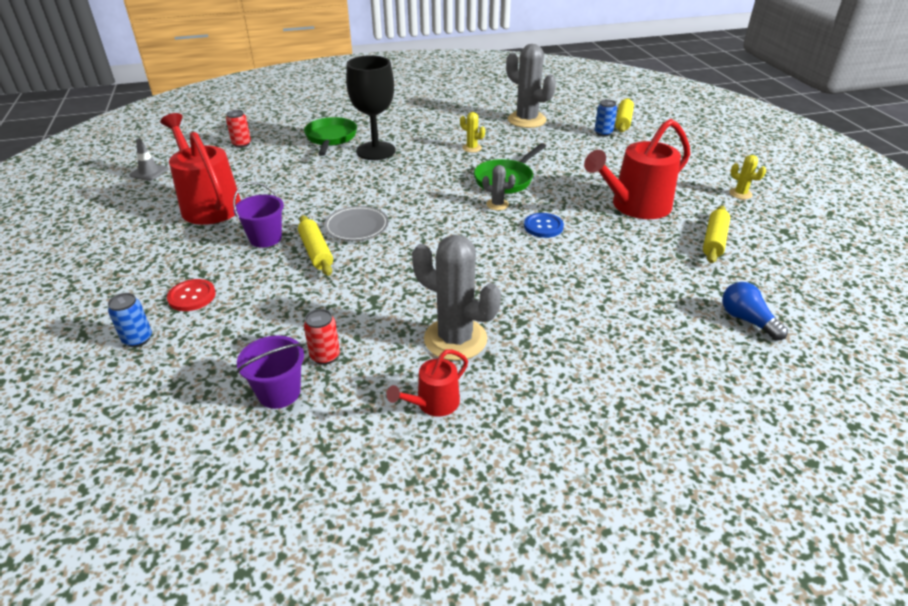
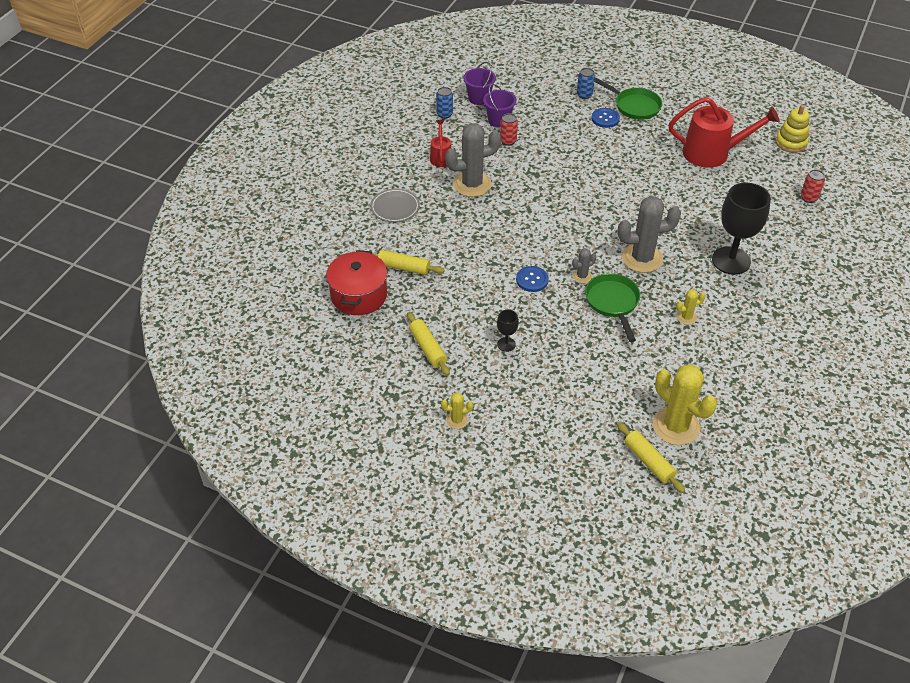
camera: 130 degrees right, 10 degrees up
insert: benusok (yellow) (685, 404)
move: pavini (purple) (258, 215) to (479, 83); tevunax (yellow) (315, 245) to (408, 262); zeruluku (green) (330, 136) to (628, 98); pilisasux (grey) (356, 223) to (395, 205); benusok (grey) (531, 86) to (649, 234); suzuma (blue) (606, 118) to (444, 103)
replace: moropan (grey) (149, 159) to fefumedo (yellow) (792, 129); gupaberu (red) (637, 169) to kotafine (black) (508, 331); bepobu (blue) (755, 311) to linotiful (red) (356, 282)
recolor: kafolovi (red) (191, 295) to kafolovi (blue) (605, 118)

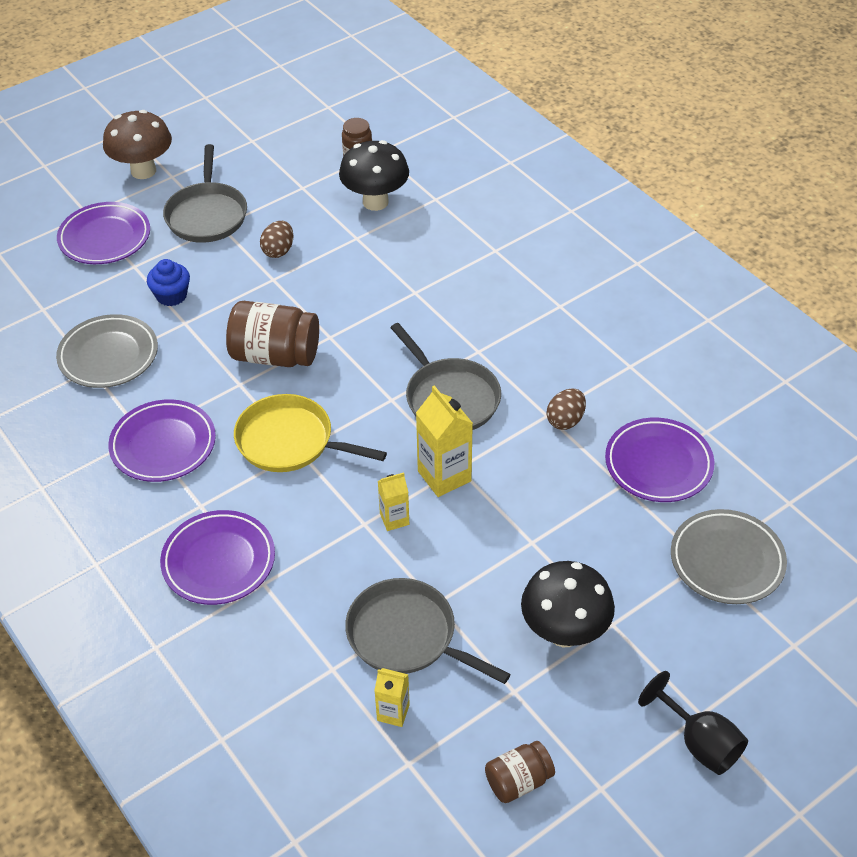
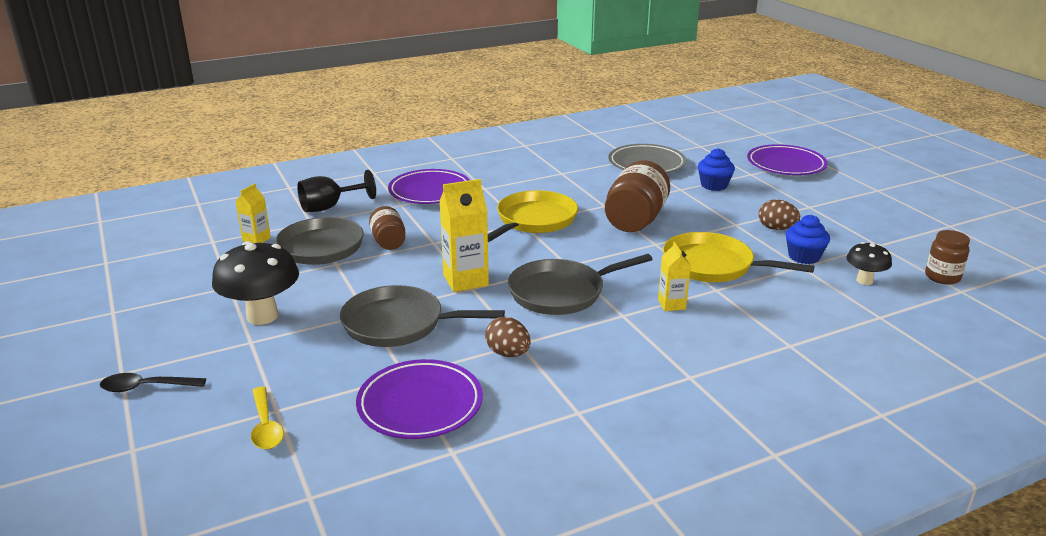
camera: 100 degrees right, 20 degrees down
delete: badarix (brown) (137, 144); pilisasux (purple) (162, 440)
insert: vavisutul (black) (153, 382); zeruluku (yellow) (738, 257); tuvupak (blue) (808, 239)
move: zeruluku (grey) (205, 193) to (422, 316); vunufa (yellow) (393, 501) to (674, 276); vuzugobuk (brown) (520, 772) to (387, 228); kotafine (black) (693, 723) to (336, 191)
replace: pilisasux (grey) (729, 556) to vavisutul (yellow) (267, 418)
resize: badarix (black) (374, 175) = (869, 263) x0.55

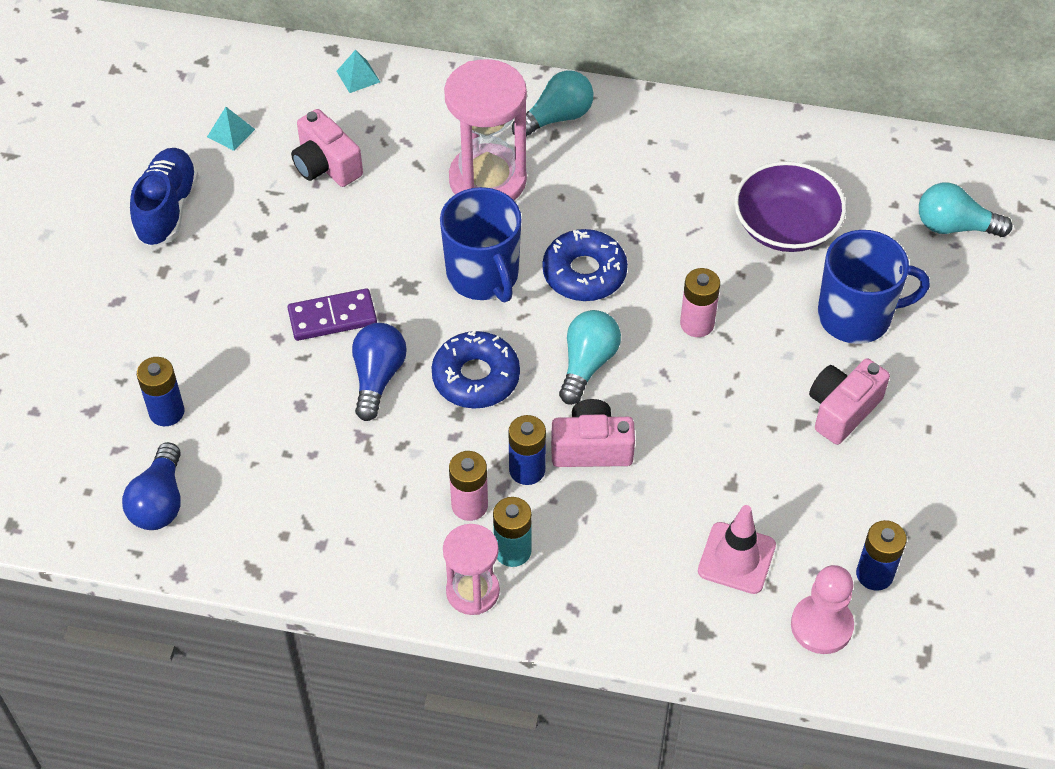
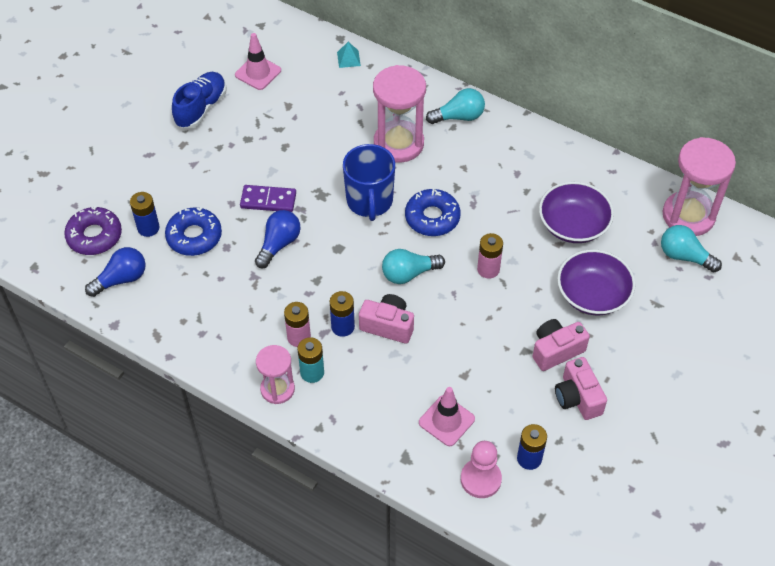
camera: 20 degrees right, 0 degrees up
insert: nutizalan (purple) (93, 230); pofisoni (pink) (699, 186)
move: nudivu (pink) (327, 148) to (581, 388); nutizalan (blue) (475, 369) to (193, 232)
replace: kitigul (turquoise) (231, 129) to moropan (pink) (258, 61); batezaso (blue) (874, 287) to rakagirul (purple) (596, 282)
rotate: bepobu (blue) (151, 486) = (115, 272) 150 degrees counterclockwise; bepobu (turquoise) (590, 357) = (413, 266) 150 degrees counterclockwise

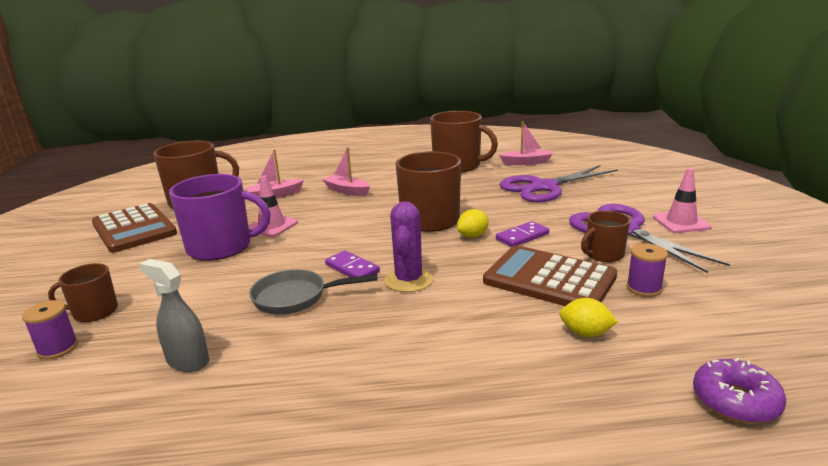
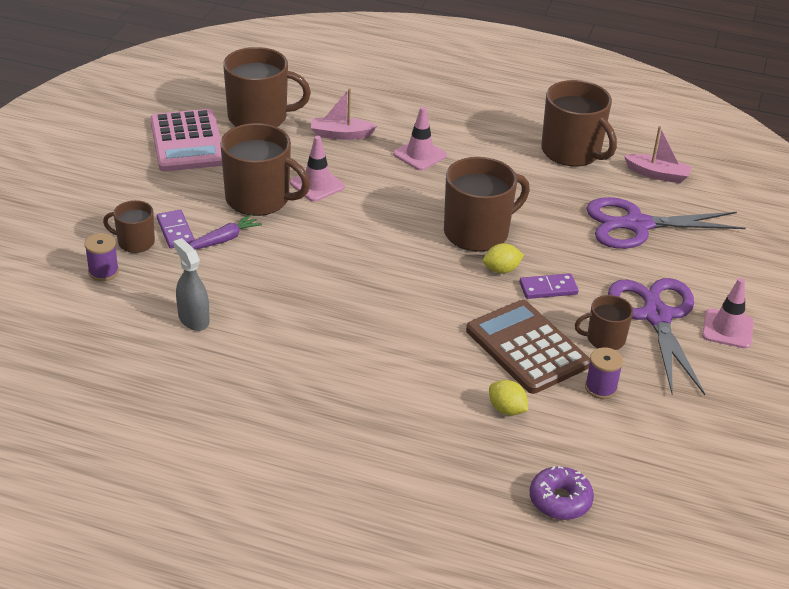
camera: 20 degrees right, 15 degrees up
delete: zeruluku (grey) (313, 292); benusok (purple) (409, 246)
insert: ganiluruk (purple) (225, 232)
move: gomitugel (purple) (352, 264) to (176, 229)
replace: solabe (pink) (346, 171) to moropan (pink) (420, 139)
recolor: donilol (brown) (134, 228) to donilol (pink) (186, 140); batezaso (purple) (220, 217) to batezaso (brown) (265, 169)

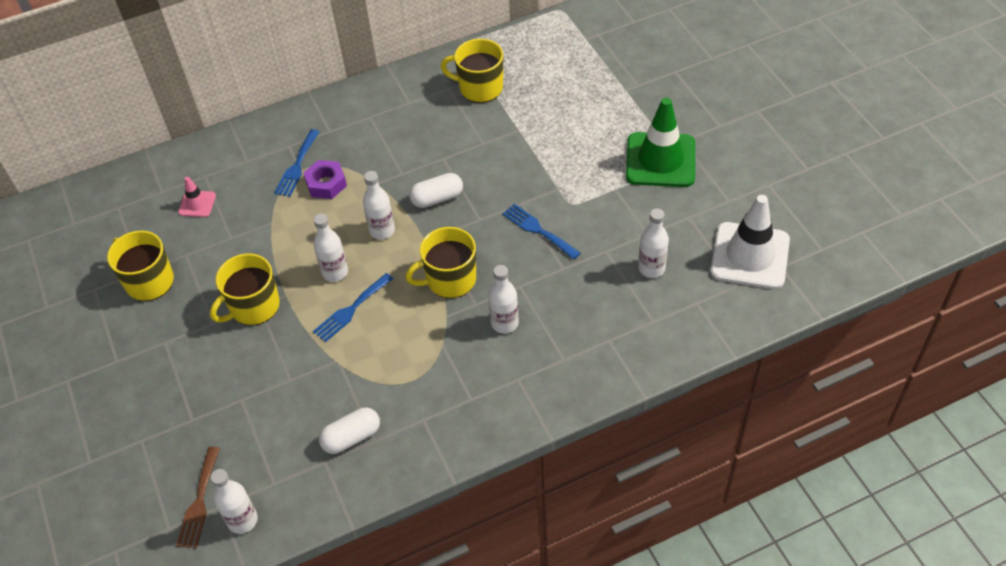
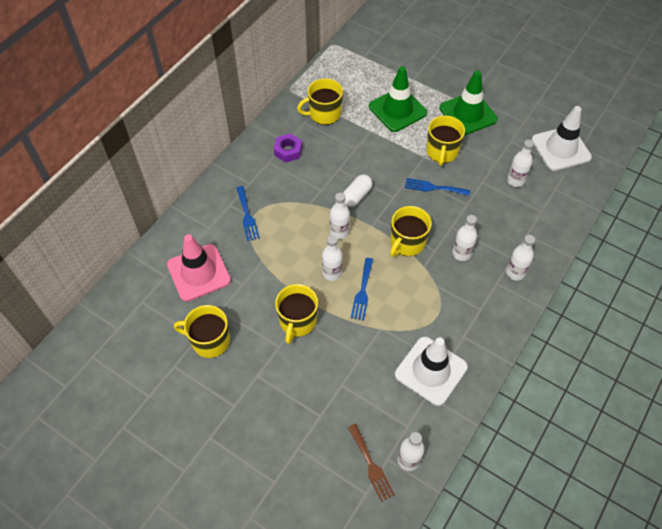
camera: 35 degrees left, 5 degrees up
insert: moropan (green) (398, 99); batezaso (yellow) (445, 141); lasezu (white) (520, 258)
move: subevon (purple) (325, 179) to (288, 147)
replace: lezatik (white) (349, 430) to moropan (white) (431, 371)
resize: moropan (pink) (197, 197) = (199, 267) x2.12

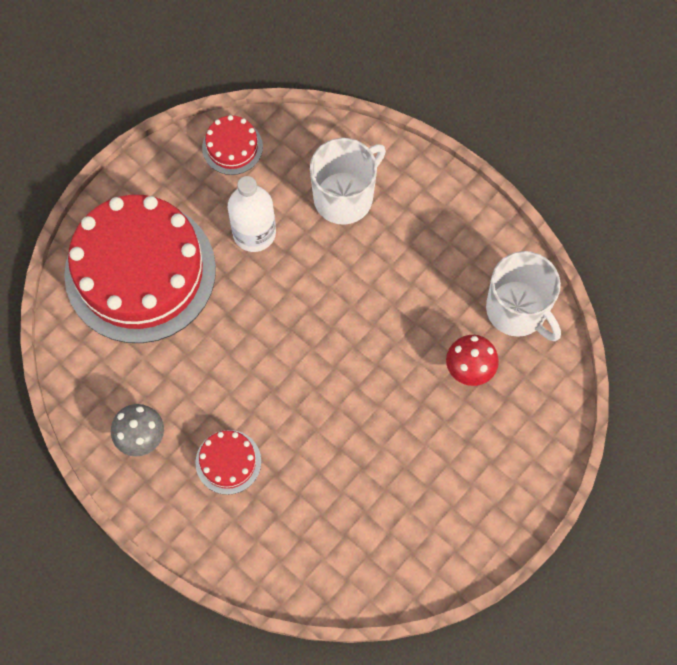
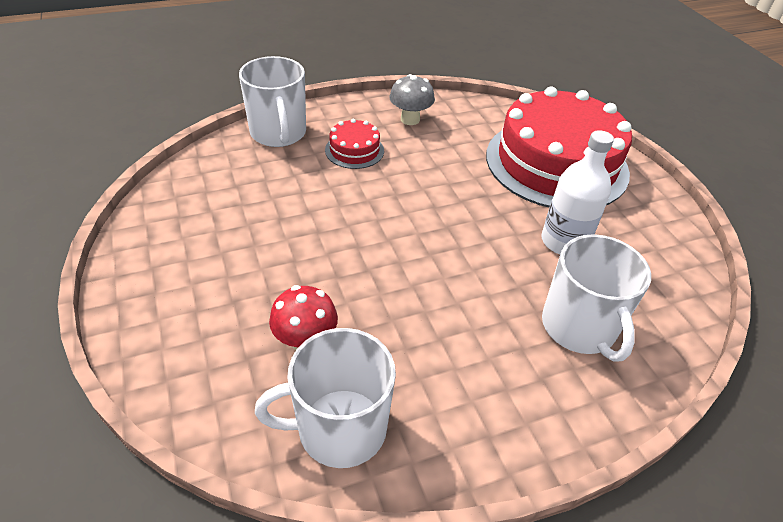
camera: 115 degrees right, 25 degrees down
delete: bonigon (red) (232, 145)
insert: batezaso (white) (272, 101)

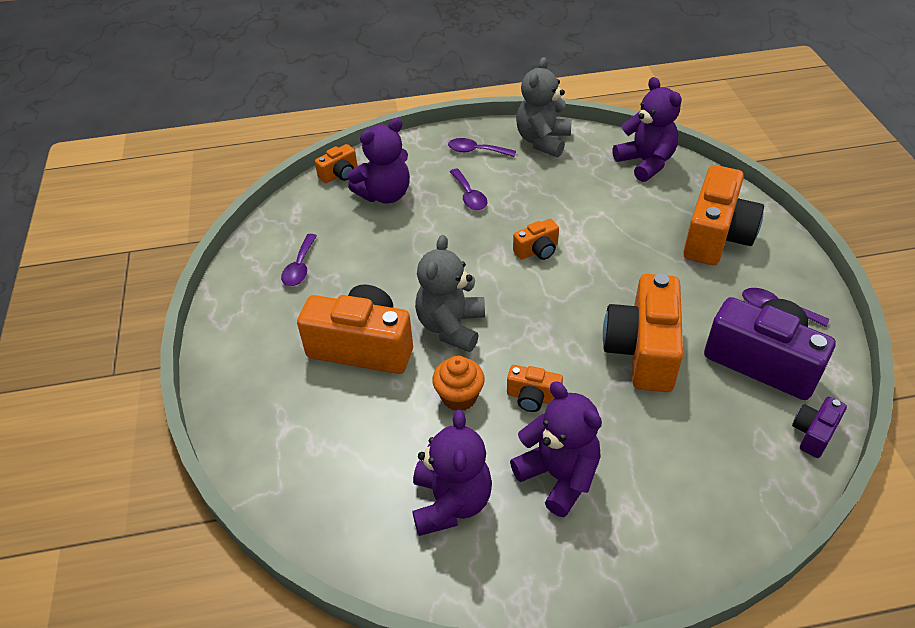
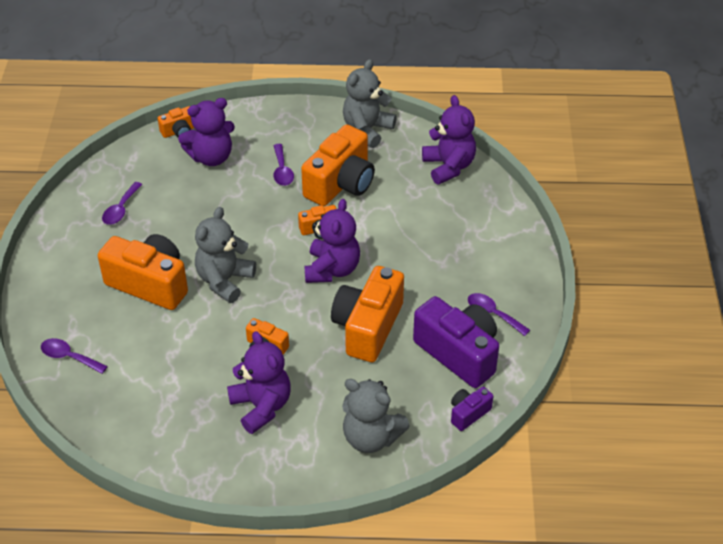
camera: 10 degrees right, 0 degrees up
delete: tuvupak (orange) (458, 383)
insert: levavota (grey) (376, 416)
move: levavota (purple) (452, 473) to (332, 241); vavisutul (purple) (482, 147) to (74, 356); nudivu (orange) (723, 215) to (338, 165)

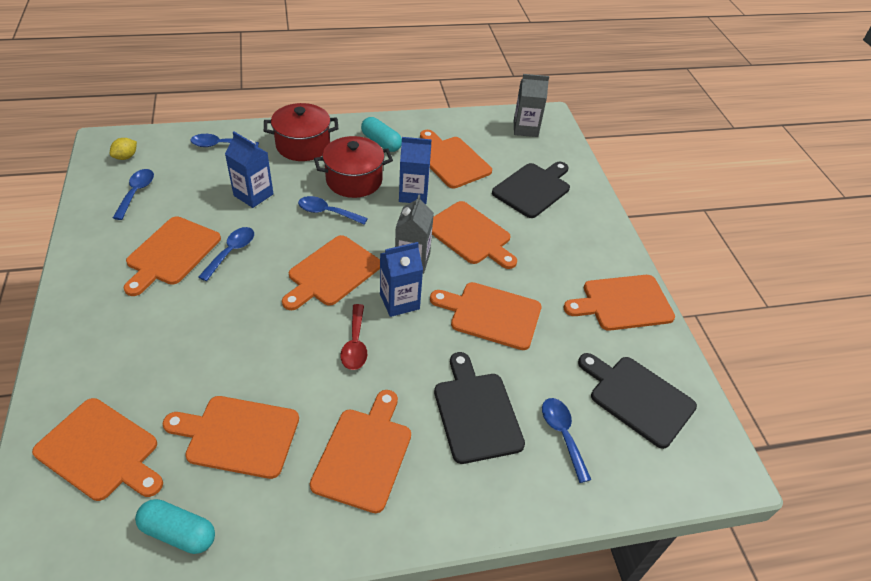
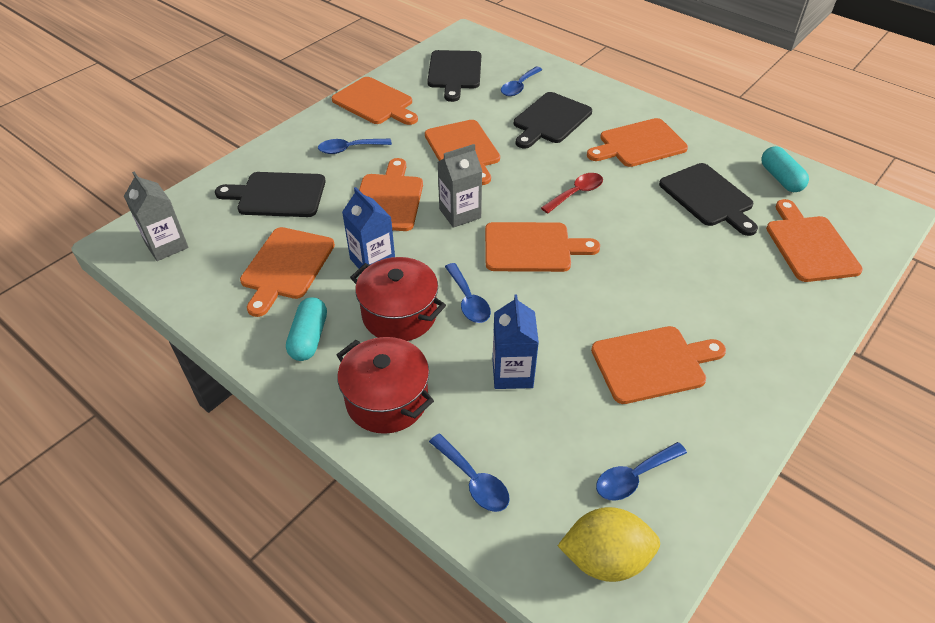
camera: 125 degrees left, 0 degrees up
delete: vunufa (blue) (401, 279)
move: vavisutul (blue) (226, 254) to (355, 146)
recolor: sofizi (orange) (231, 437) to sofizi (black) (708, 199)
resize: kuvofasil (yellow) (123, 149) = (609, 544) x1.90

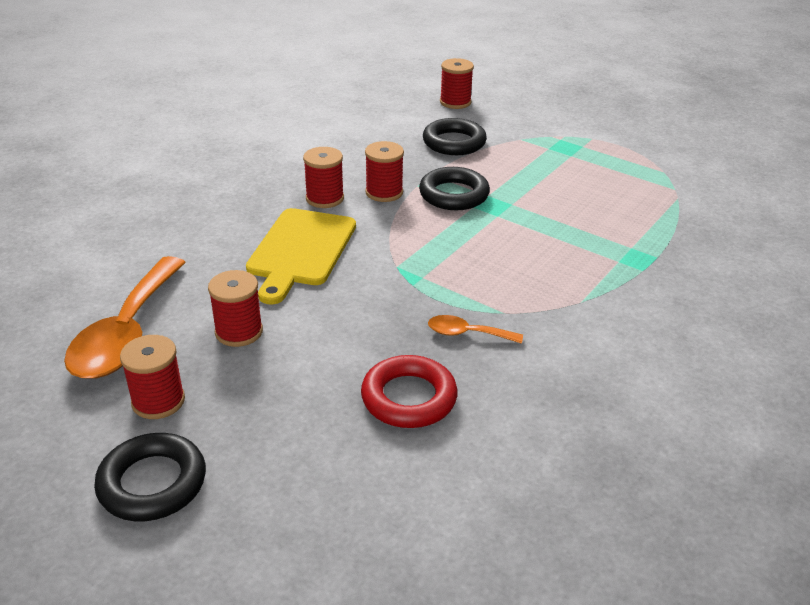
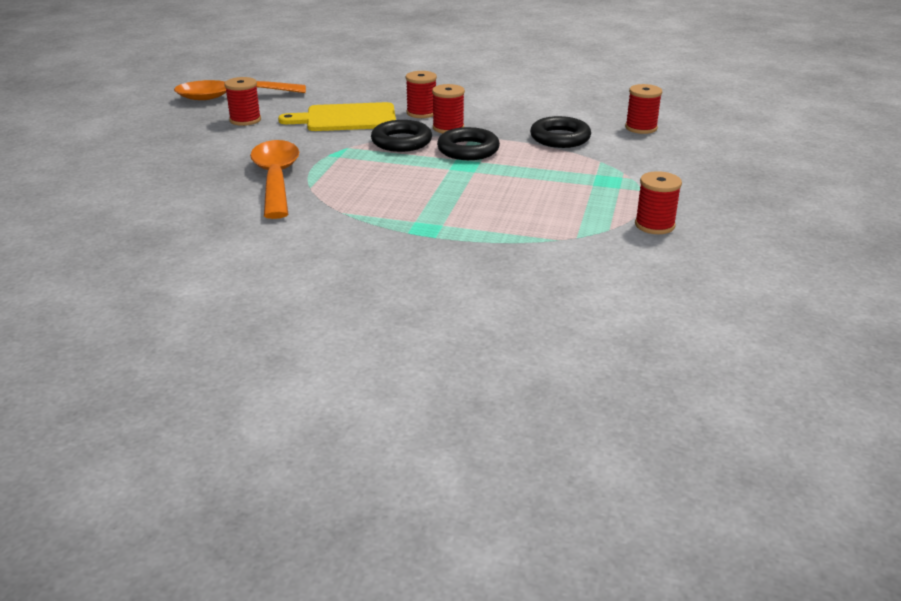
camera: 70 degrees right, 5 degrees down
delete: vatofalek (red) (409, 391)
move: vatofalek (black) (150, 477) to (401, 136); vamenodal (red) (152, 377) to (658, 202)
resize: vavisutul (orange) (475, 329) = (274, 179) x2.17

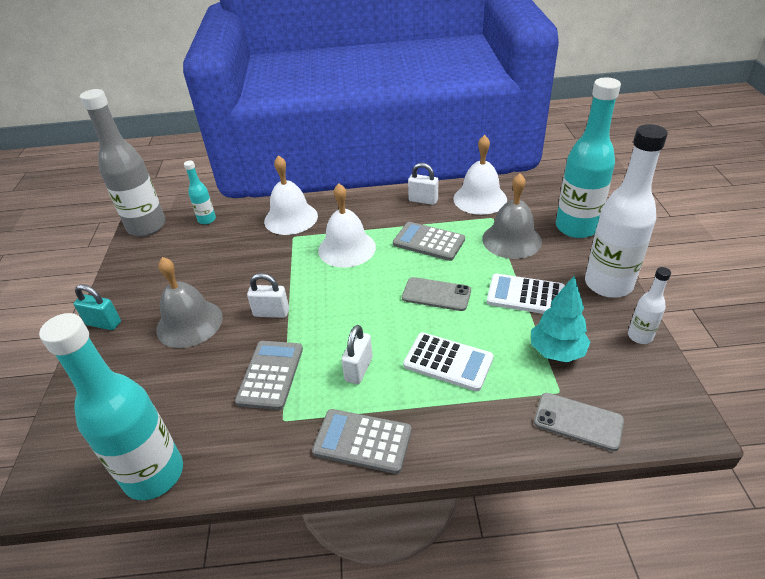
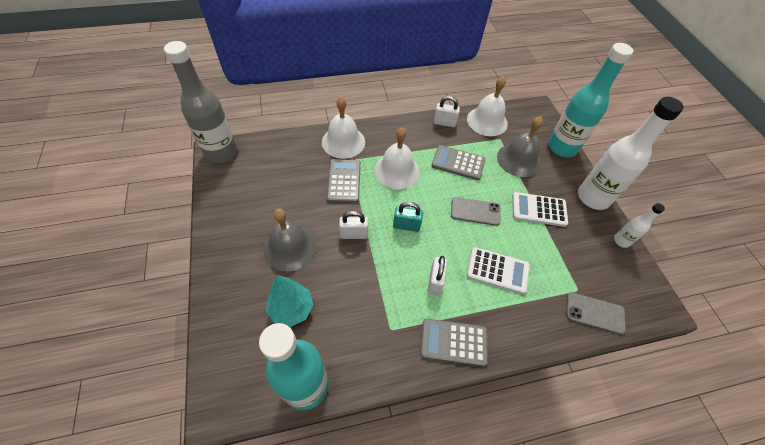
camera: 15 degrees left, 15 degrees up
delete: lasezu (turquoise) (200, 192)
move: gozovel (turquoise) (97, 307) to (408, 217); donilol (grey) (269, 375) to (344, 181); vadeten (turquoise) (561, 319) to (289, 301)

